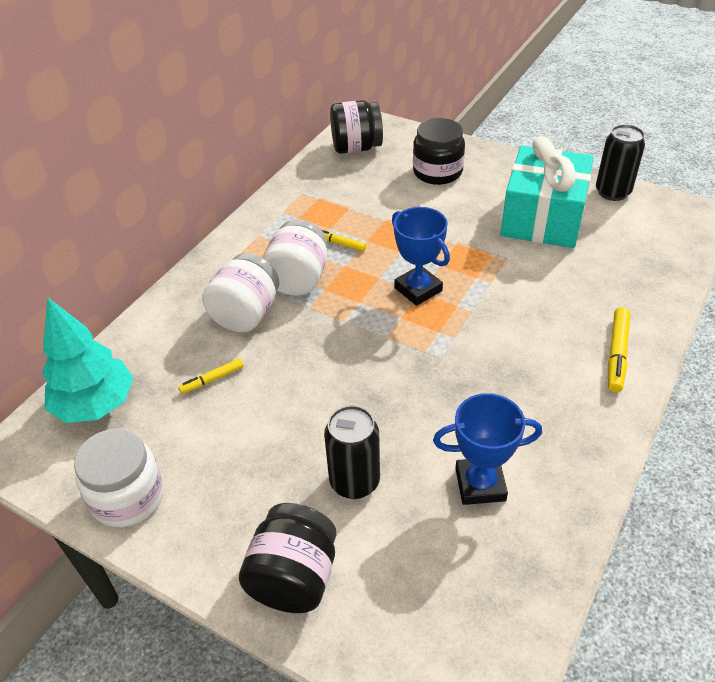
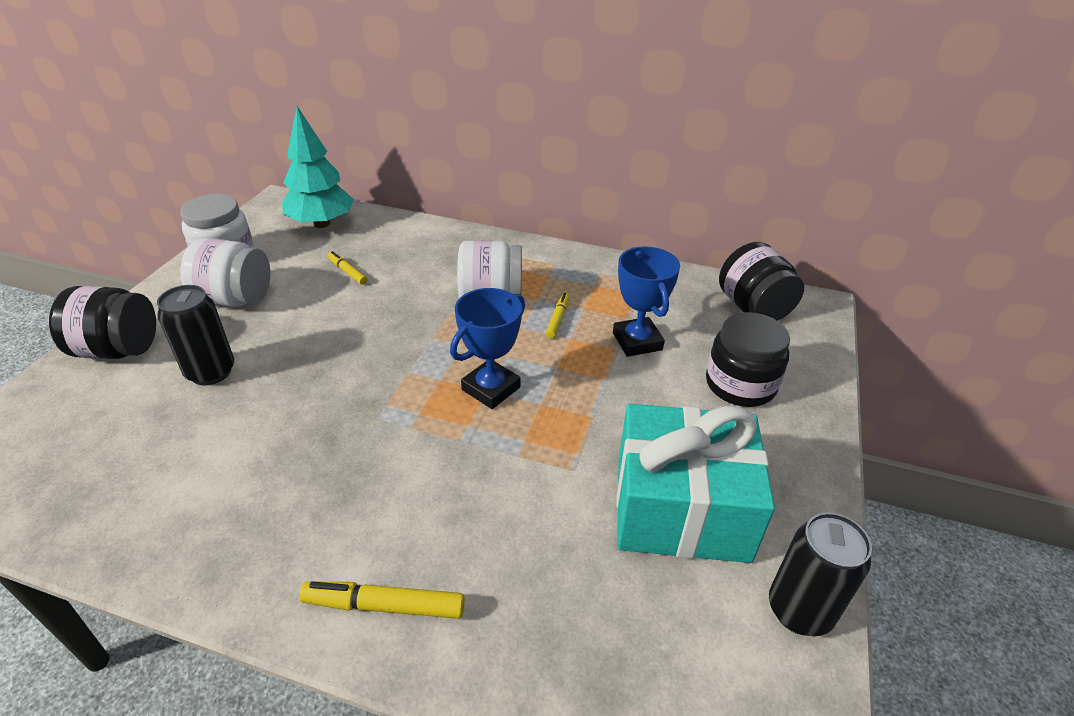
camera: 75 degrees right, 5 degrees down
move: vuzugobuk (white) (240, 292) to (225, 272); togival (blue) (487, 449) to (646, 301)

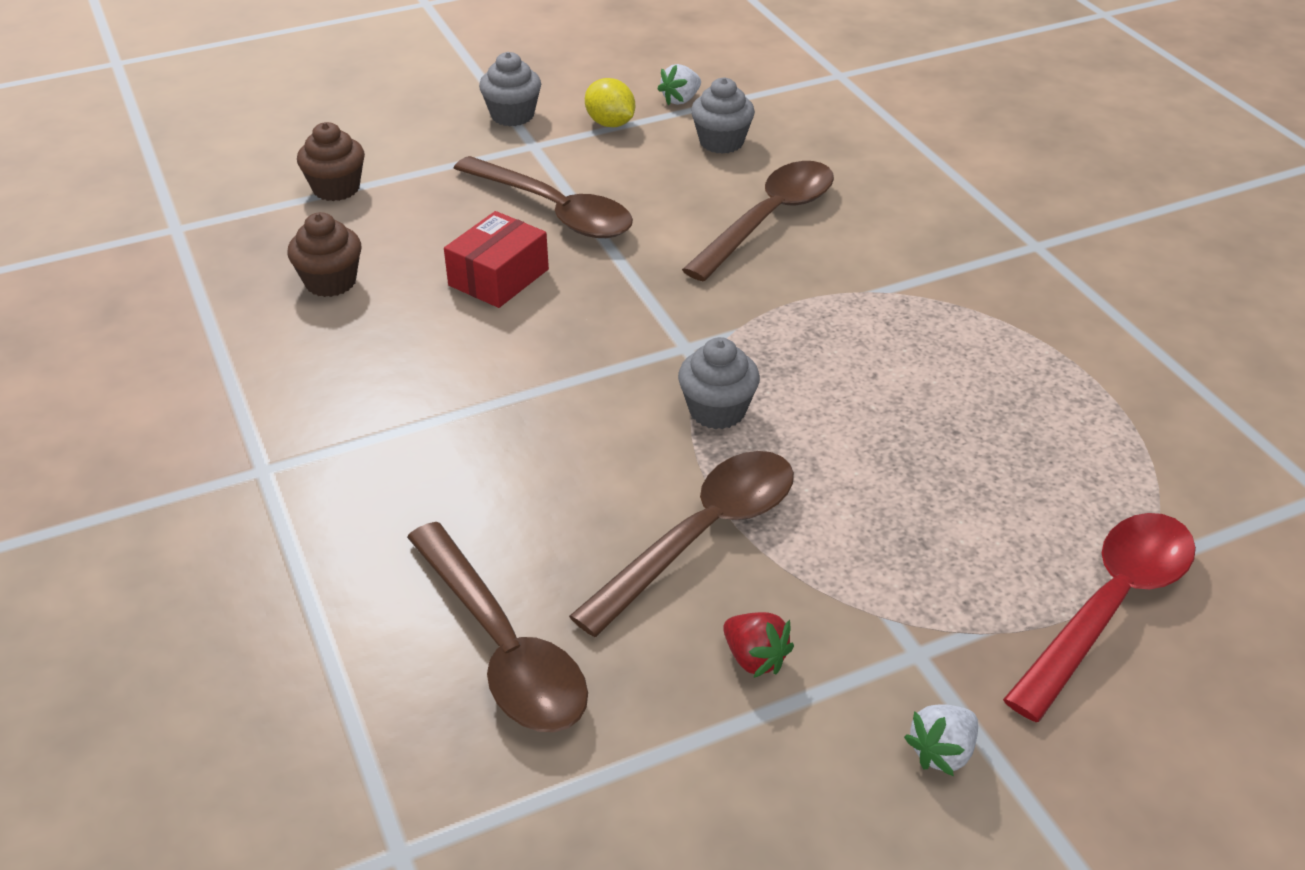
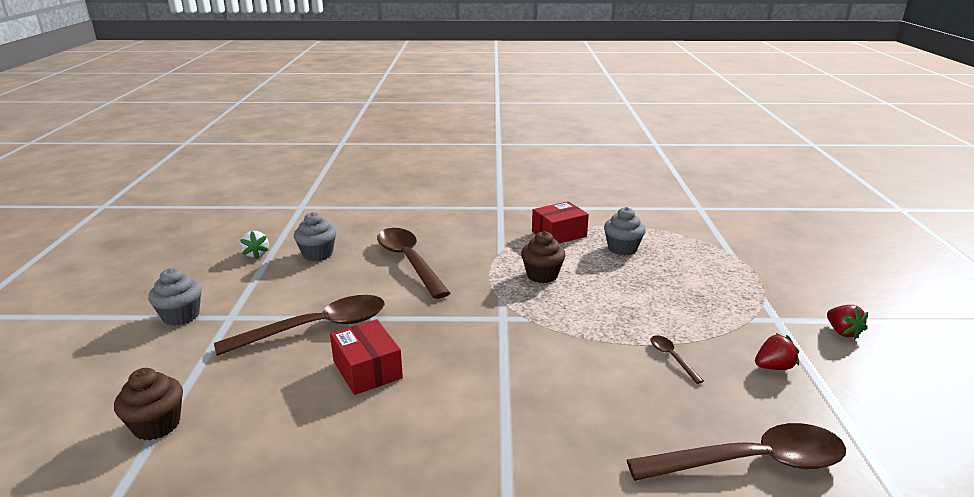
camera: 65 degrees left, 15 degrees down
delete: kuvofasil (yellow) (610, 102); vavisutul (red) (1099, 617)
insert: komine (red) (560, 222)
move: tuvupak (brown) (324, 254) to (543, 257); tuvupak (grey) (719, 383) to (625, 231)
recolor: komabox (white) (941, 740) to komabox (red) (847, 322)
resize: vavisutul (brown) (681, 544) = (677, 359) x0.43

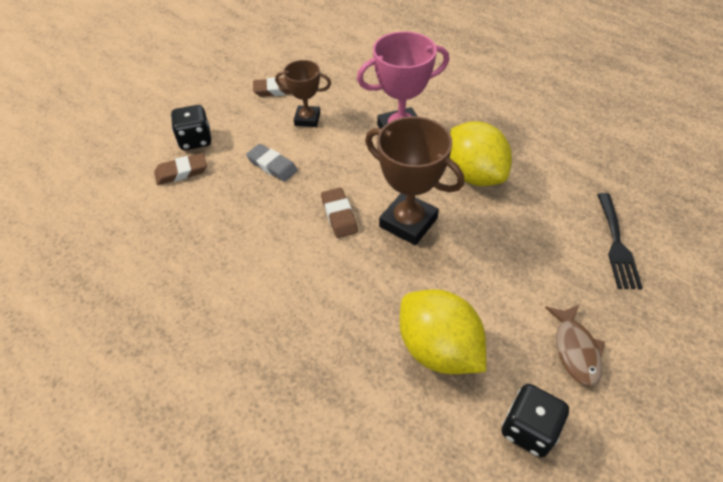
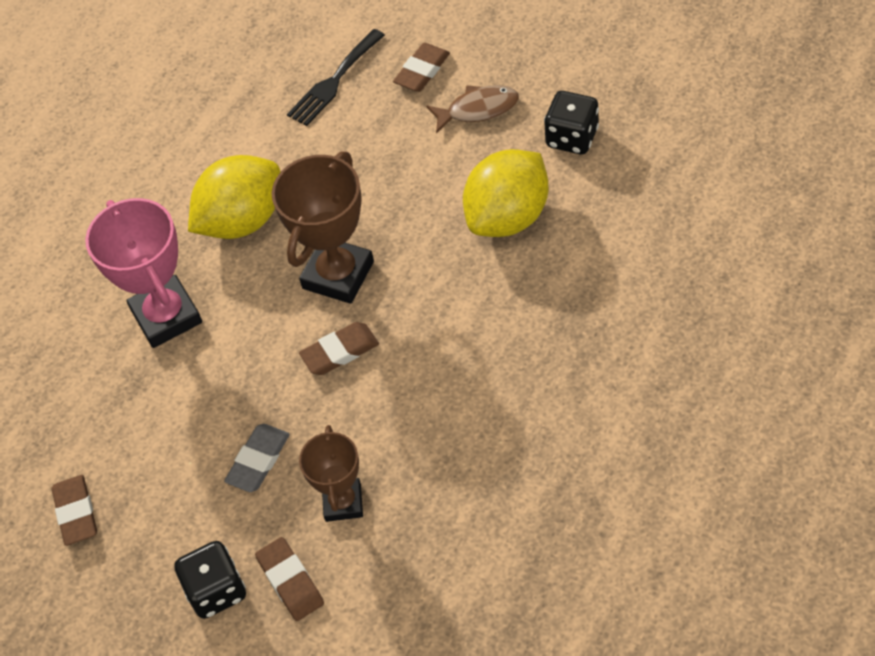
camera: 95 degrees left, 5 degrees up
insert: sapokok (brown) (421, 67)
move: togival (brown) (303, 93) to (331, 473)
rotate: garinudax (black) (620, 241) = (336, 77) 135 degrees clockwise

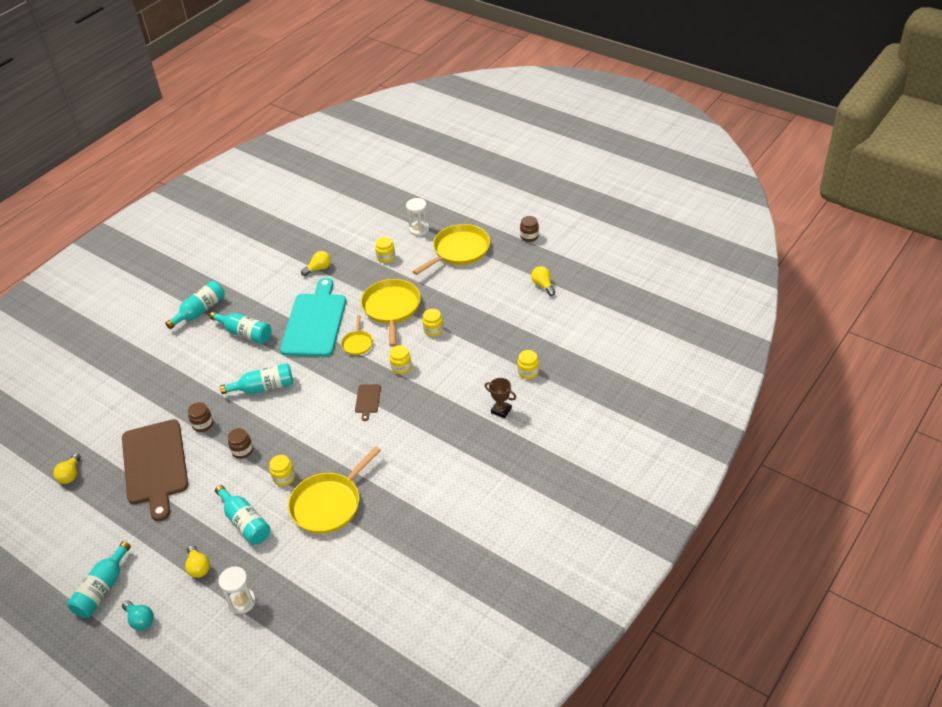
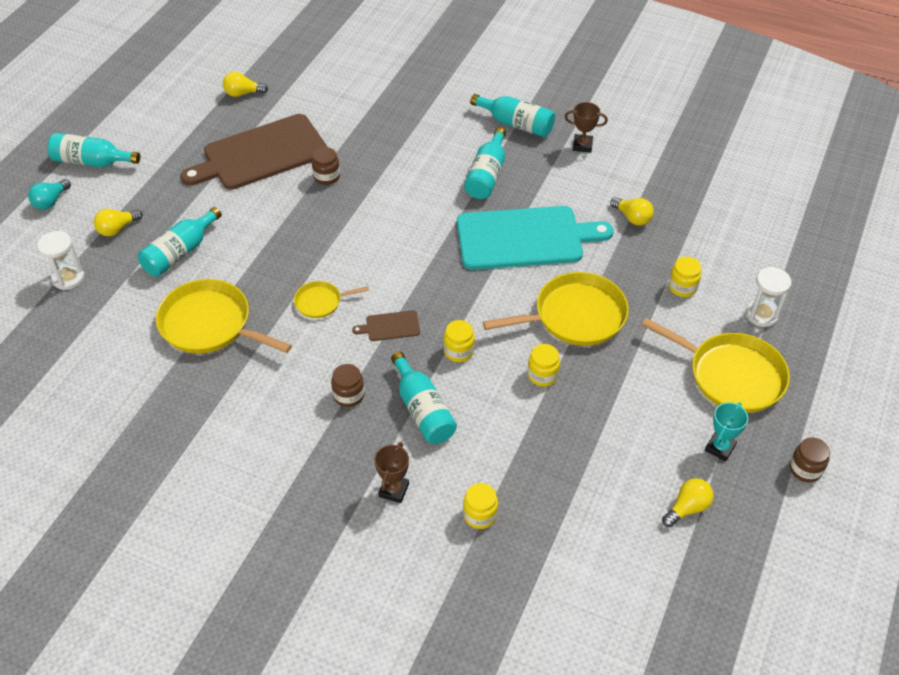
camera: 75 degrees right, 5 degrees up
delete: vuzugobuk (yellow) (282, 470)
insert: togival (brown) (586, 127); togival (turquoise) (726, 431)
move: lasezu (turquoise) (256, 378) to (424, 398); vuzugobuk (brown) (240, 443) to (347, 385); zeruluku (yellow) (357, 335) to (331, 299)

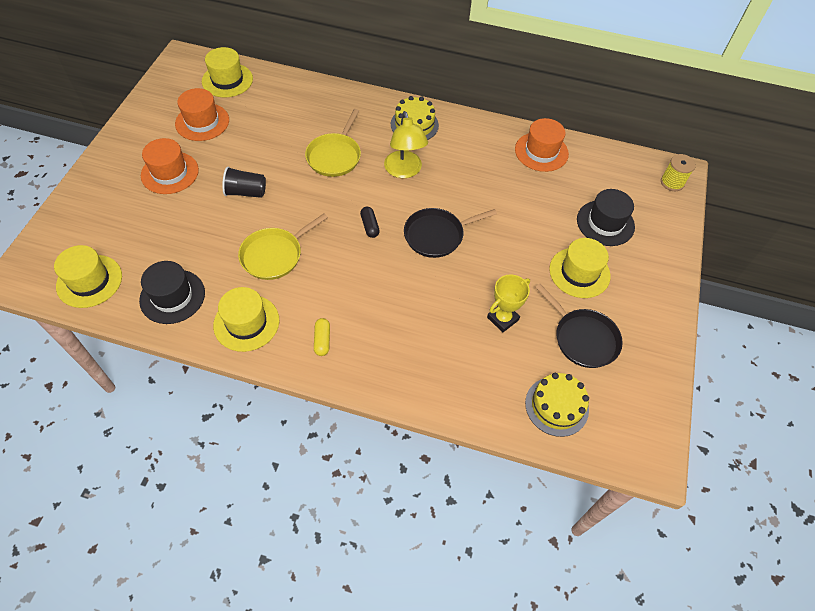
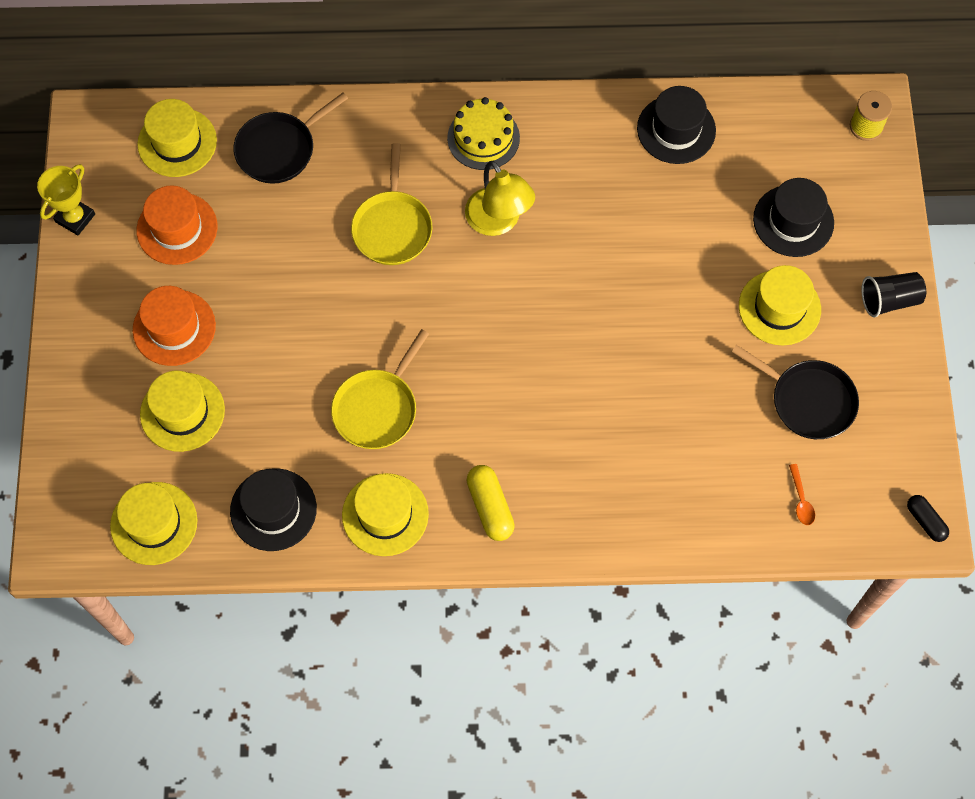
camera: 15 degrees left, 10 degrees up
insert: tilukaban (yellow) (182, 411)
move: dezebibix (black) (244, 182) to (893, 294); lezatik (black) (370, 222) to (928, 518); zeruluku (black) (450, 233) to (290, 138); togival (yellow) (508, 303) to (66, 199)
replace: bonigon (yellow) (557, 405) to vavisutul (orange) (802, 494)
recolor: tilukaban (orange) (542, 145) to tilukaban (black) (676, 125)
resize: lezatik (yellow) (322, 337) = (490, 503) x1.51

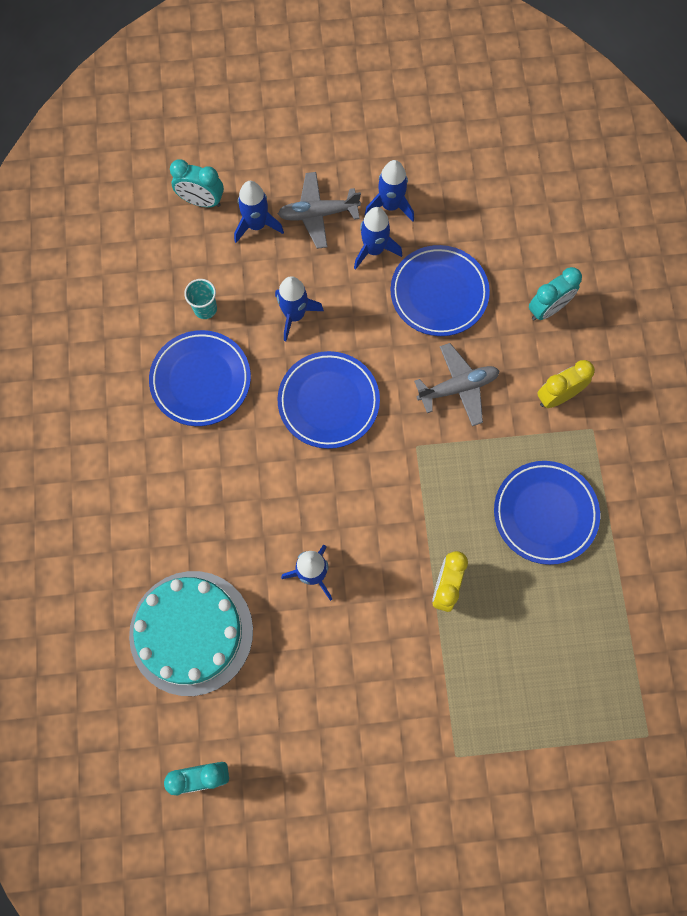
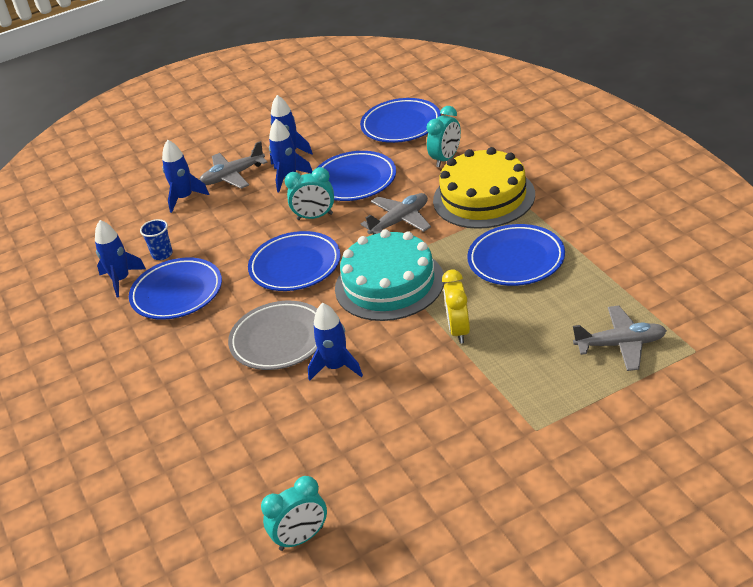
camera: 15 degrees left, 35 degrees down
insert: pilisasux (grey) (272, 335); pilisasux (blue) (400, 120); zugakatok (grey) (620, 338)
move: bonigon (turquoise) (191, 633) to (389, 275); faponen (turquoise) (197, 183) to (309, 193); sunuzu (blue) (299, 308) to (120, 259)
replace: faponen (yellow) (566, 384) to bonigon (yellow) (484, 188)
recolor: dezebibix (turquoise) (200, 299) to dezebibix (blue) (156, 239)

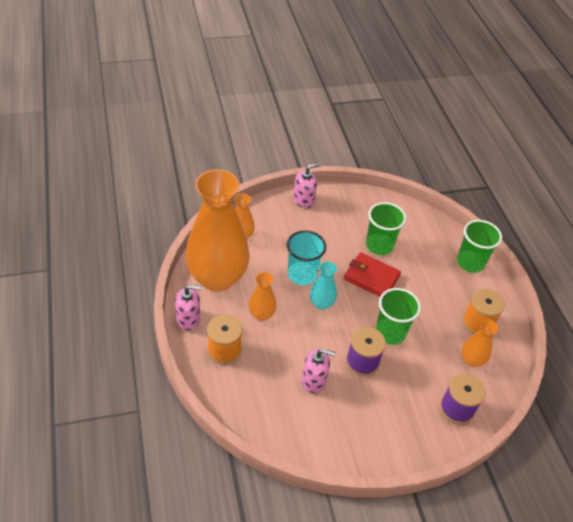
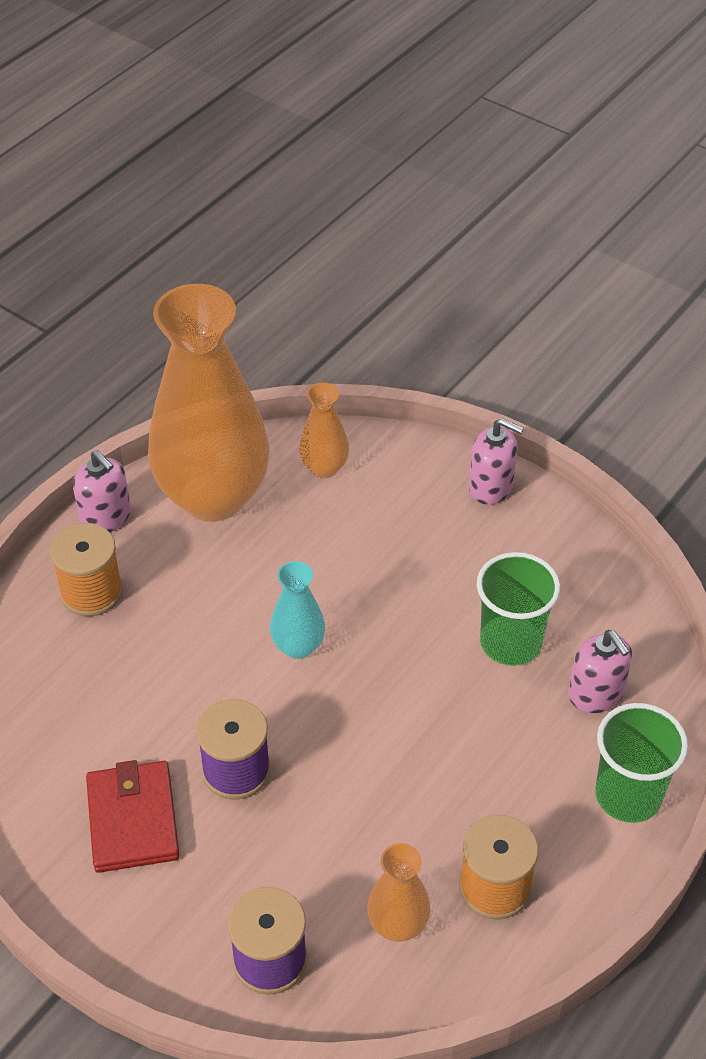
camera: 55 degrees right, 0 degrees up
delete: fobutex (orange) (262, 296); dezebibix (turquoise) (306, 257); dezebibix (green) (398, 316)
move: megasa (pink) (319, 371) to (600, 671); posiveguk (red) (372, 274) to (133, 816)

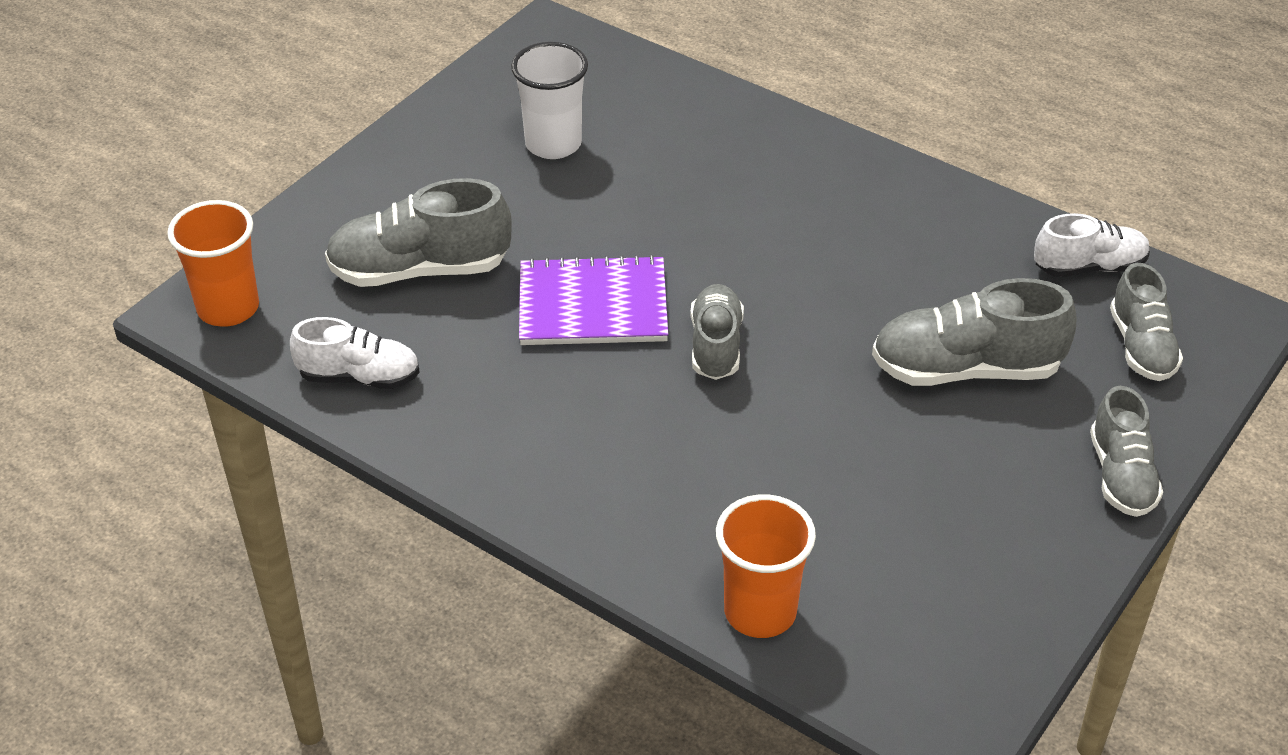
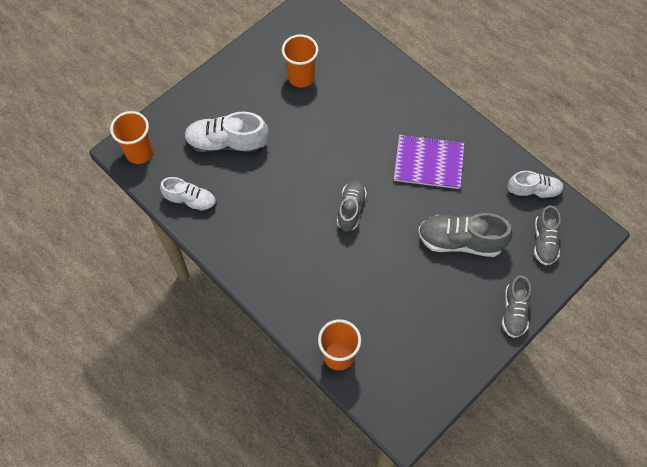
camera: 10 degrees right, 20 degrees up
move: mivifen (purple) (594, 300) to (429, 161)
recolor: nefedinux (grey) (418, 232) to nefedinux (white) (226, 133); dezebibix (white) (549, 100) to dezebibix (orange) (300, 61)

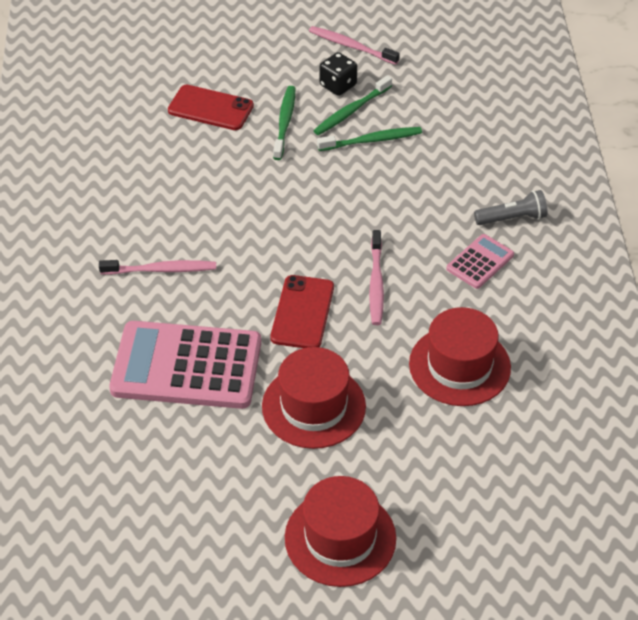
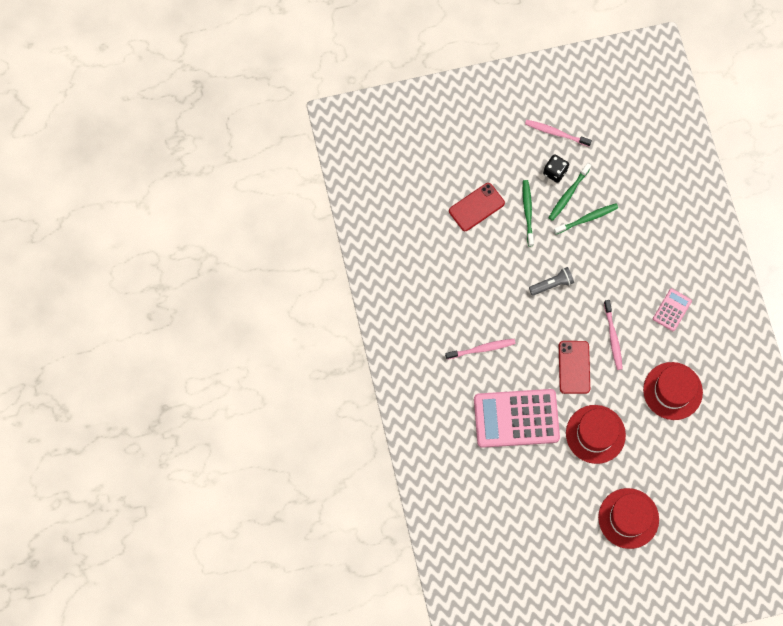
camera: 10 degrees left, 25 degrees up
move: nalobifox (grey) (510, 207) to (551, 281)
rotate: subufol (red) (211, 107) = (477, 207) 45 degrees counterclockwise

